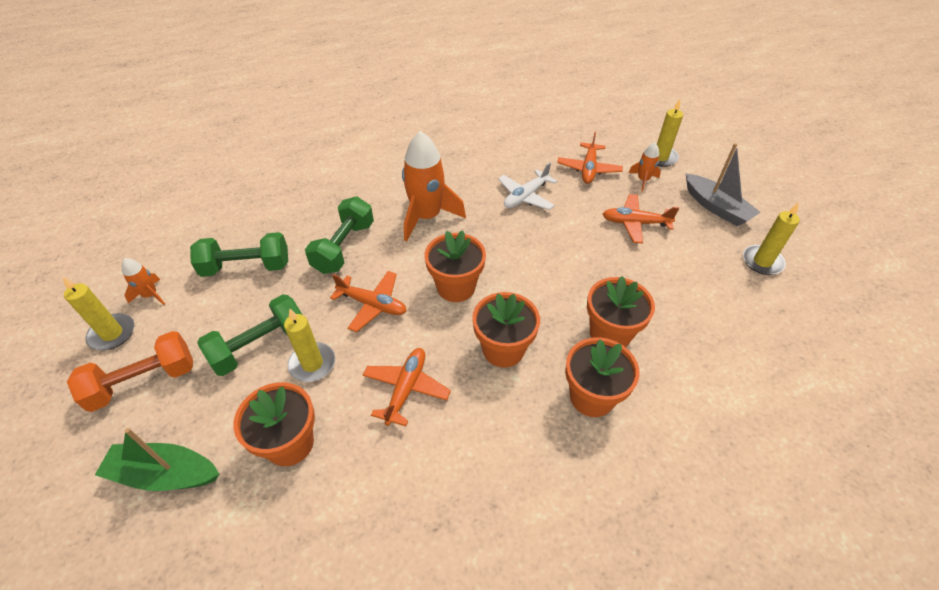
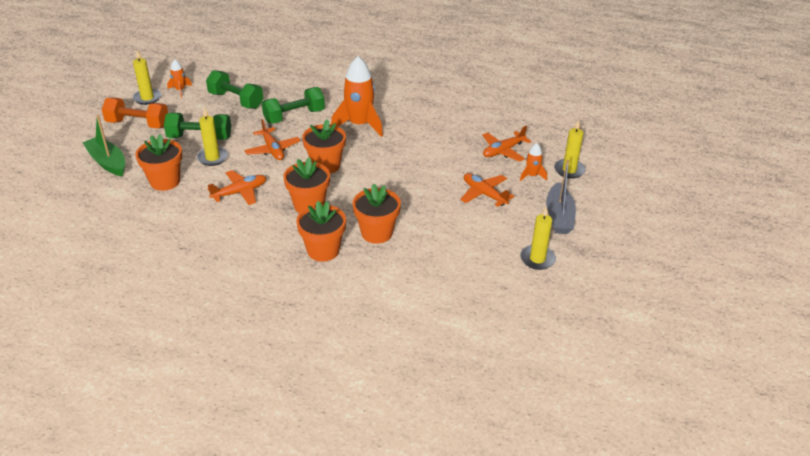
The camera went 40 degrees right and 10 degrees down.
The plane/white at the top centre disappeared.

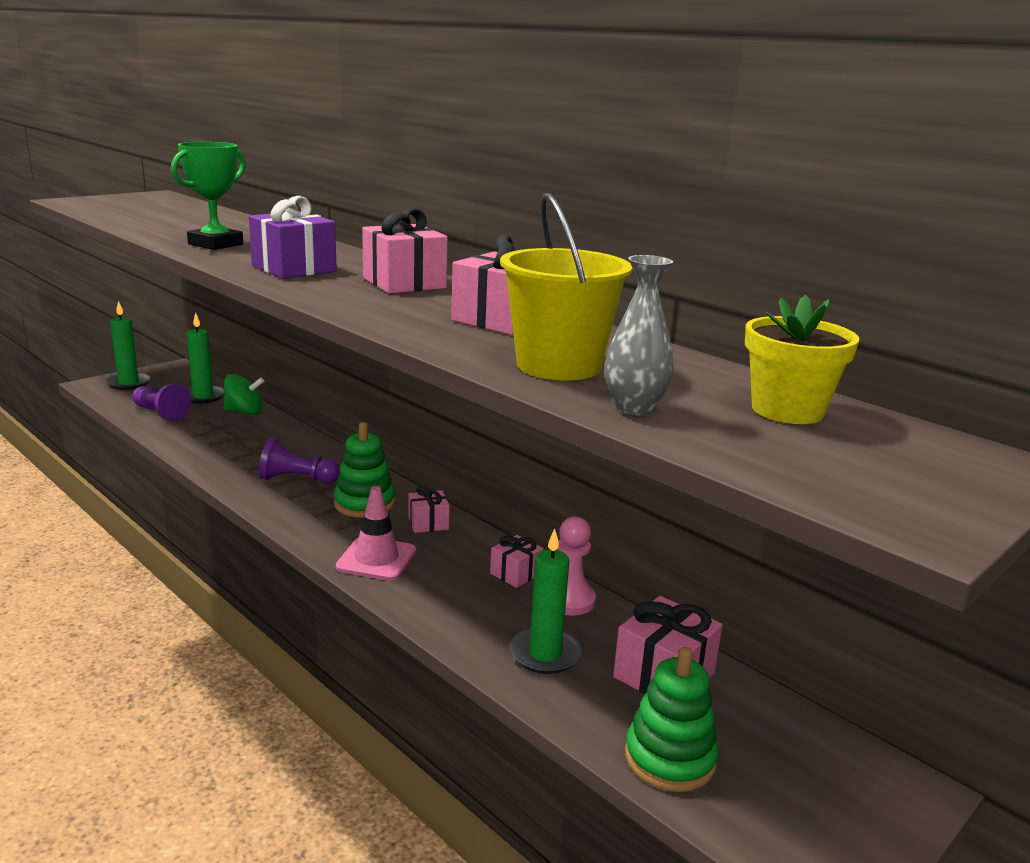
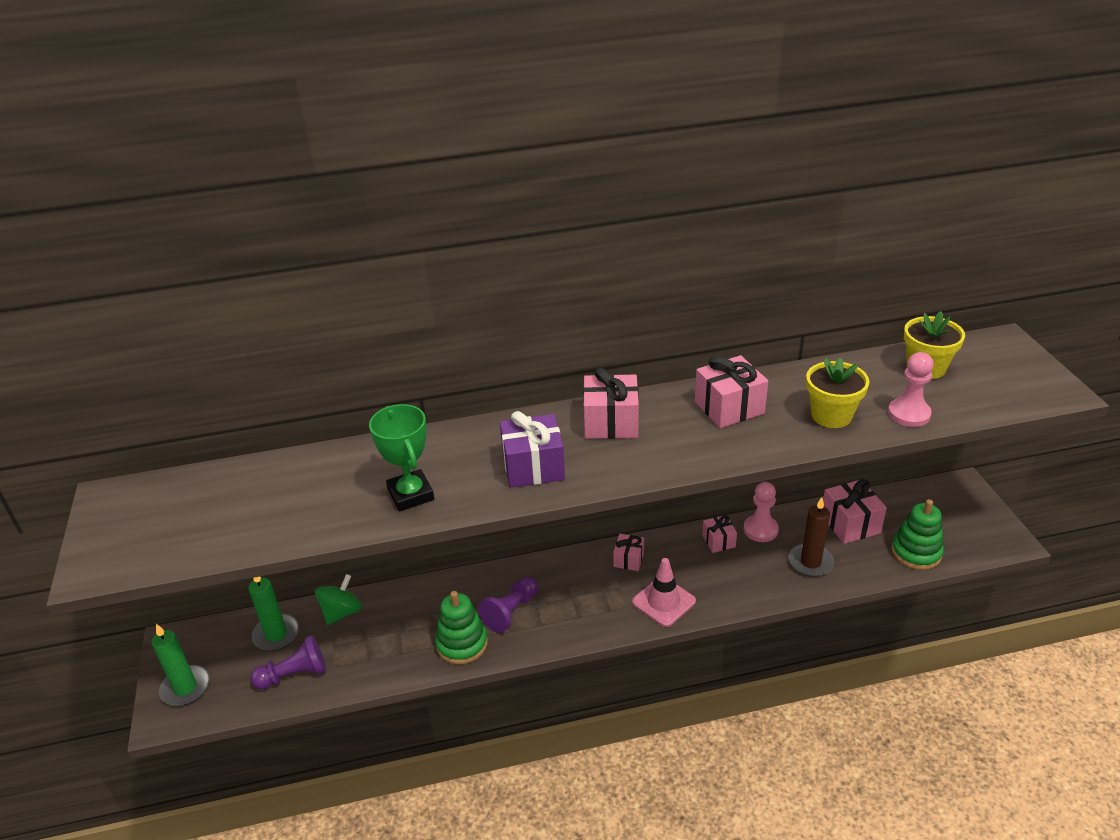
The camera went 55 degrees left and 15 degrees up.
The bucket/yellow at the top centre was replaced by the flower pot/yellow (no. 1 from left) at the middle right.
The vase/grey at the centre was replaced by the pawn/pink (no. 2 from left) at the middle right.
The stacking toy/green (no. 1 from left) moved from the centre to the bottom centre.
The candle/green (no. 3 from left) at the bottom centre became the candle/brown at the middle right.

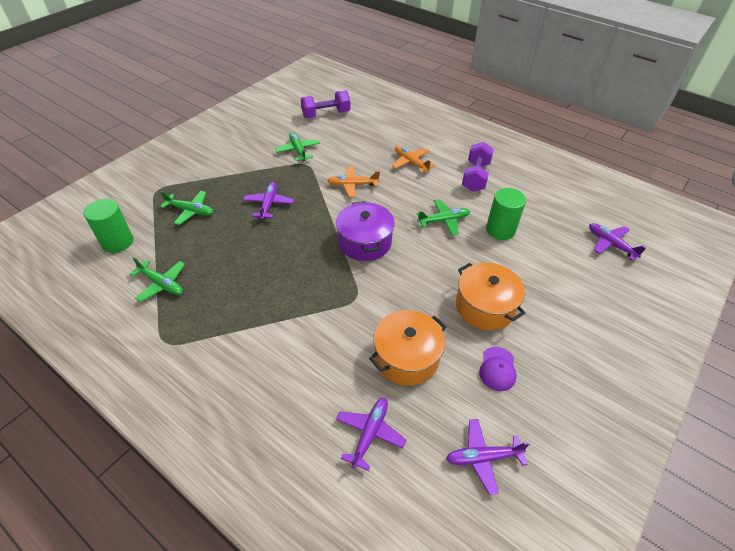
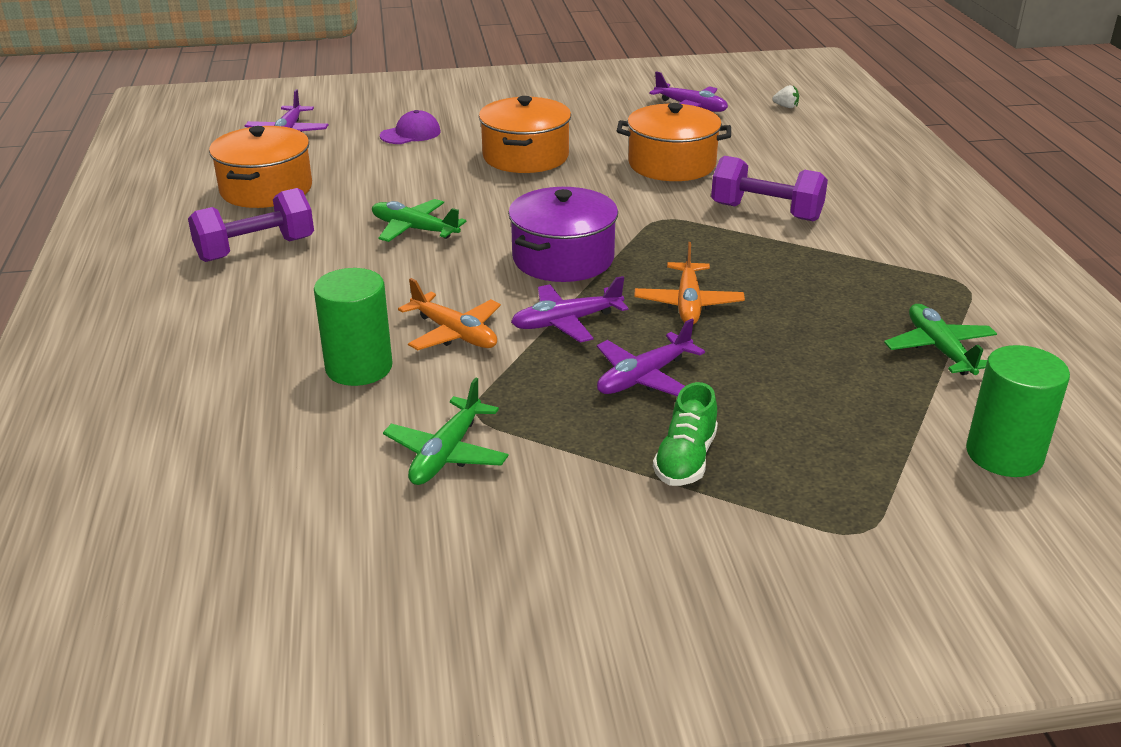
The camera went 135 degrees left and 15 degrees down.
The dumbbell/purple (no. 1 from left in the first image) moved from the top centre to the top right.
The plane/orange (no. 2 from left) moved from the top centre to the centre.
The cylinder/green (no. 2 from left in the first image) moved from the middle right to the middle left.
The plane/green (no. 2 from left) at the middle left disappeared.
The cap/purple moved from the bottom right to the top centre.
The plane/purple (no. 2 from left) moved from the bottom centre to the centre.
The strawberry/white at the top right appeared.
The pot/orange (no. 1 from left) at the top left appeared.
The shoe/green at the centre appeared.

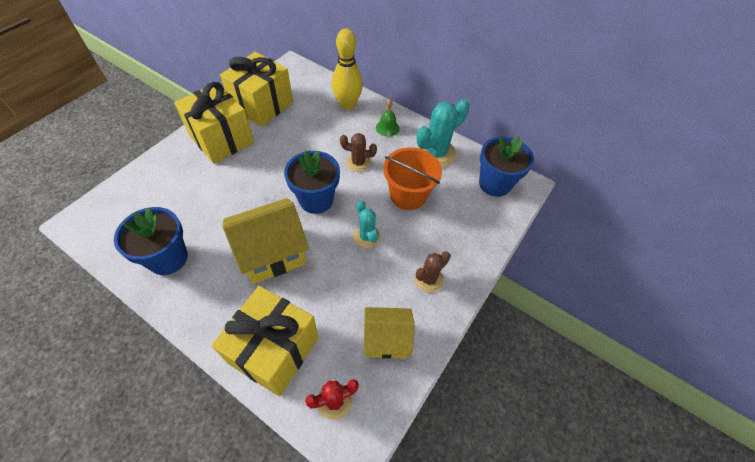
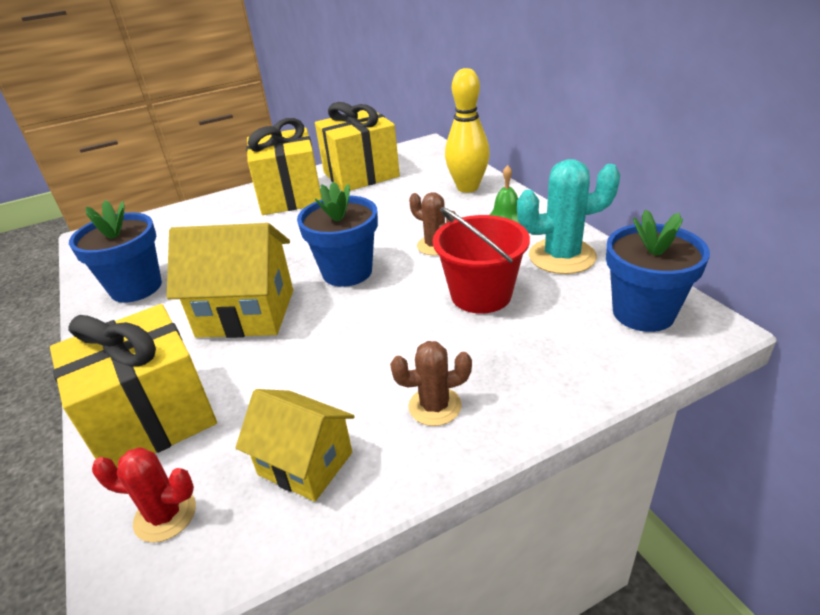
The camera went 35 degrees right and 20 degrees down.
The bucket/orange at the centre became the bucket/red at the centre.
The cactus/turquoise (no. 1 from left) at the centre disappeared.

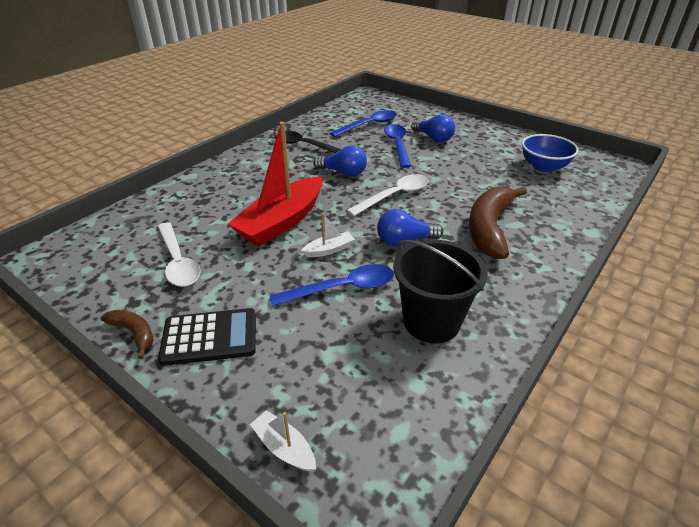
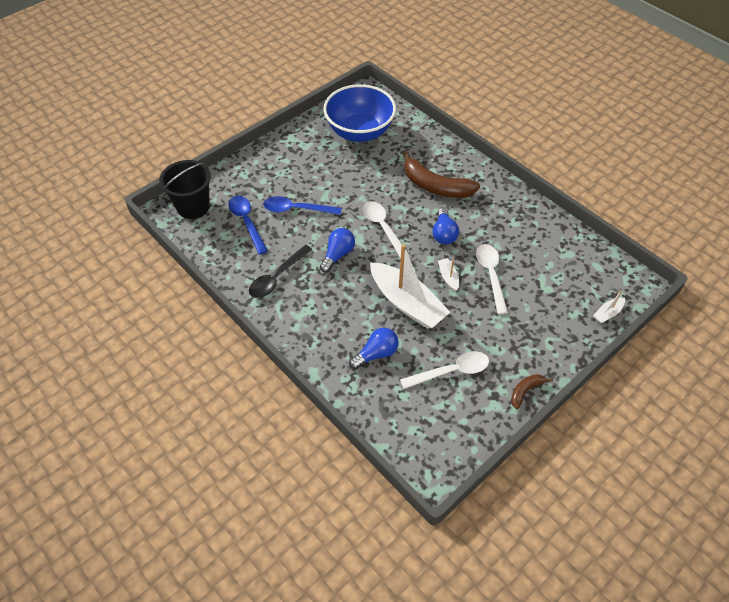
The camera went 80 degrees left and 15 degrees up.
The light bulb/blue (no. 3 from left in the first image) moved from the top centre to the centre.
The boat/red at the centre became the boat/white (no. 1 from left) at the centre.
The bowl/blue at the top right changed to 1.69 times the size.
The bucket/black moved from the centre to the top left.
The spoon/blue (no. 1 from left) at the centre became the spoon/white (no. 3 from left) at the middle right.
The calculator/black at the middle left disappeared.

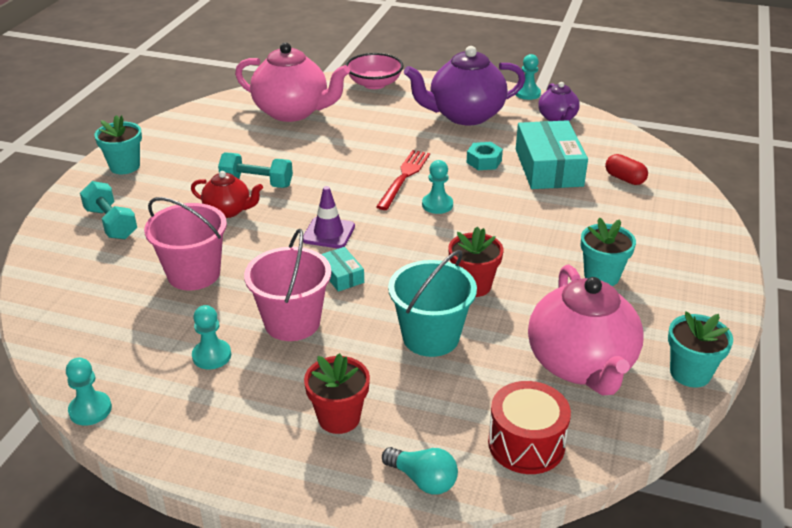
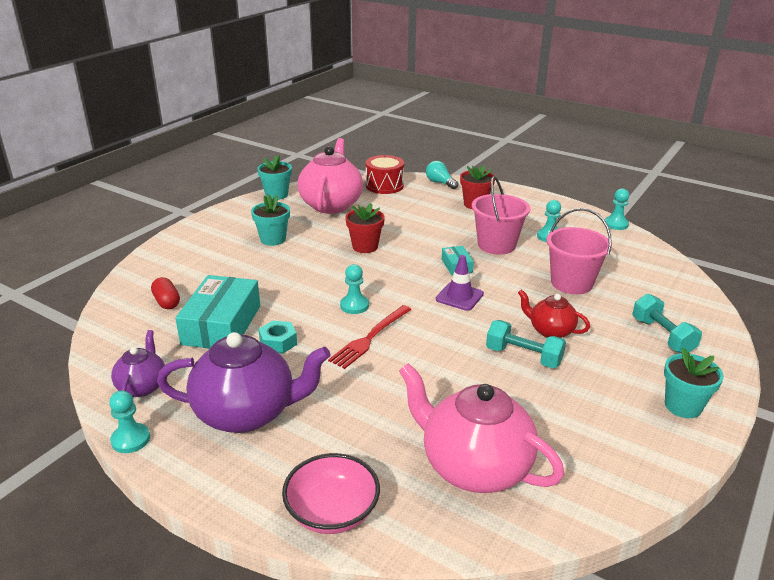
The camera went 165 degrees left and 5 degrees down.
The bucket/turquoise at the centre disappeared.

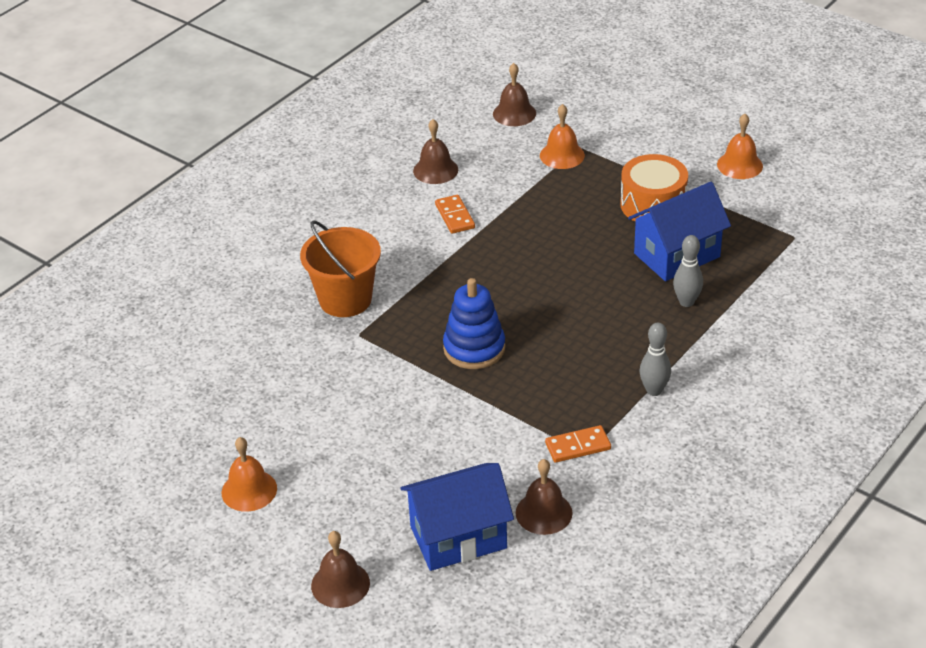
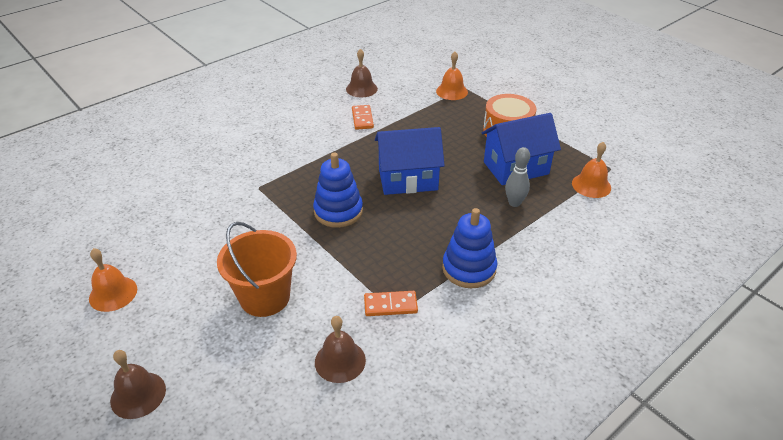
The camera went 10 degrees right and 0 degrees up.
The bell/brown (no. 3 from left) at the top centre disappeared.
The bell/orange (no. 3 from left) moved from the top right to the middle right.
The bucket/orange moved from the centre to the middle left.
The bowling pin/grey (no. 1 from left) at the middle right was replaced by the stacking toy/blue (no. 2 from left) at the centre.
The house/blue (no. 1 from left) moved from the bottom centre to the centre.

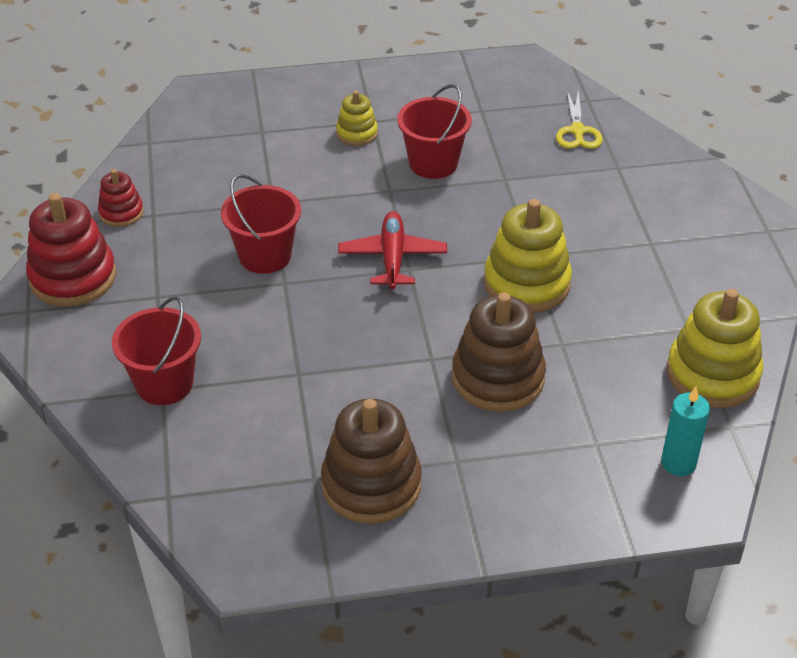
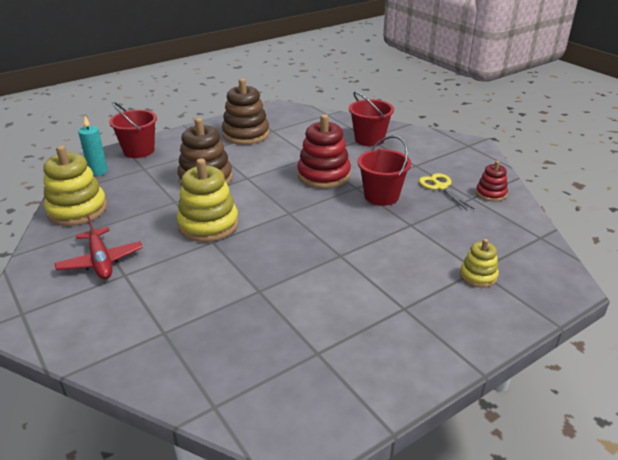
The camera went 155 degrees right and 10 degrees down.
The bucket/red (no. 3 from left in the first image) moved from the top centre to the top left.
The scissors/yellow moved from the top right to the middle right.
The stacking toy/yellow (no. 1 from left in the first image) moved from the top centre to the middle right.
The stacking toy/red (no. 1 from left) moved from the middle left to the top centre.
The plane/red moved from the centre to the middle left.

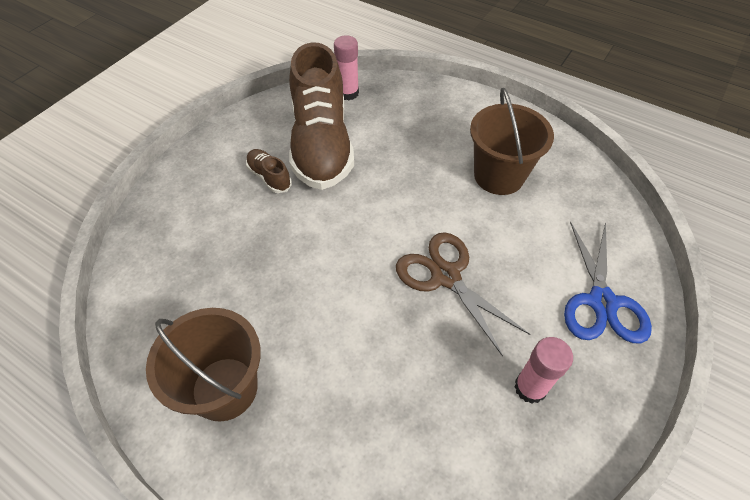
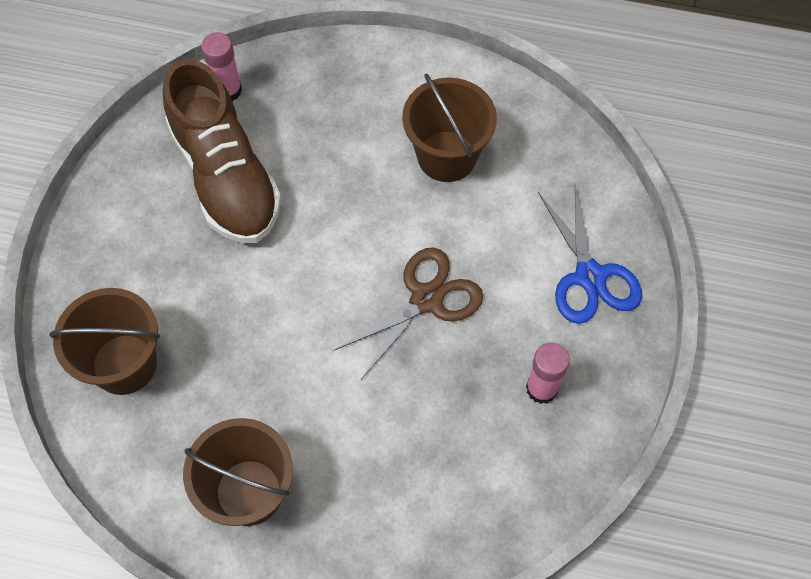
The camera went 20 degrees left and 10 degrees up.
The shoe/brown (no. 1 from left) at the centre disappeared.
The scissors/brown at the centre turned 105 degrees clockwise.
The bucket/brown (no. 1 from left) at the middle left appeared.

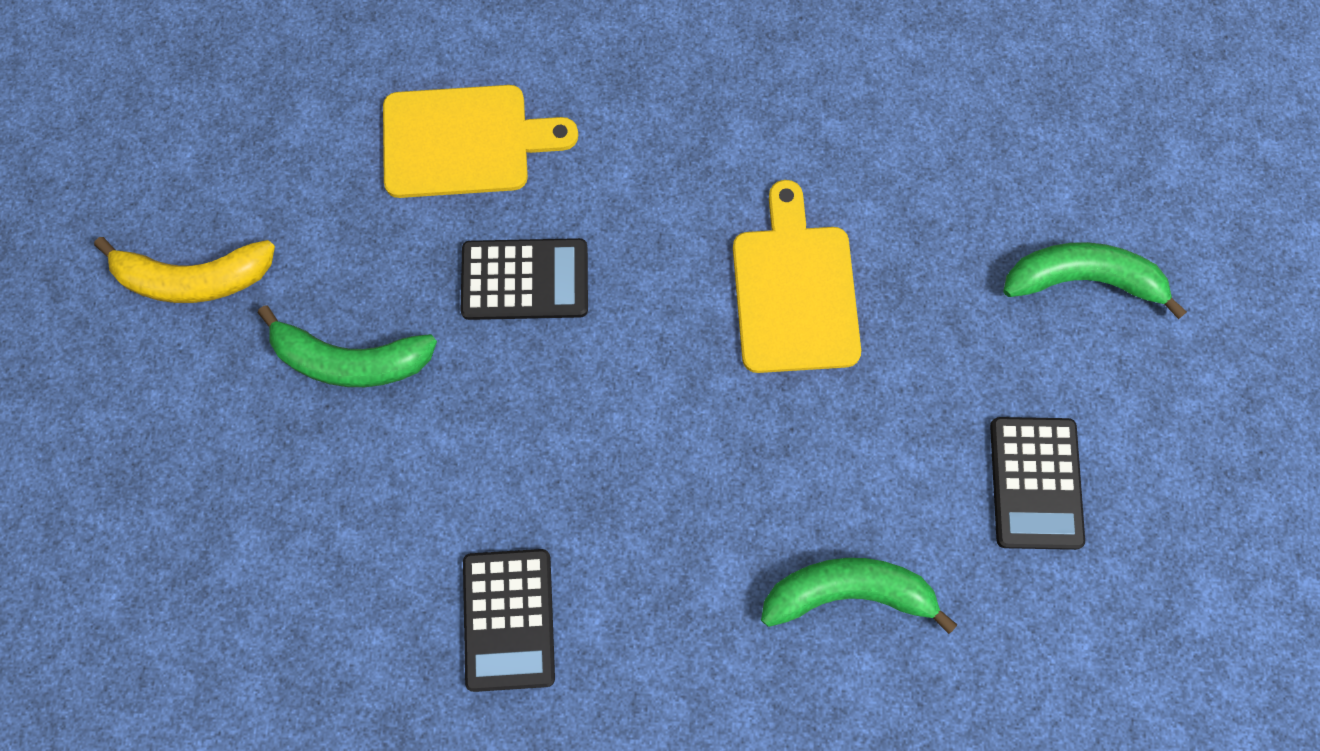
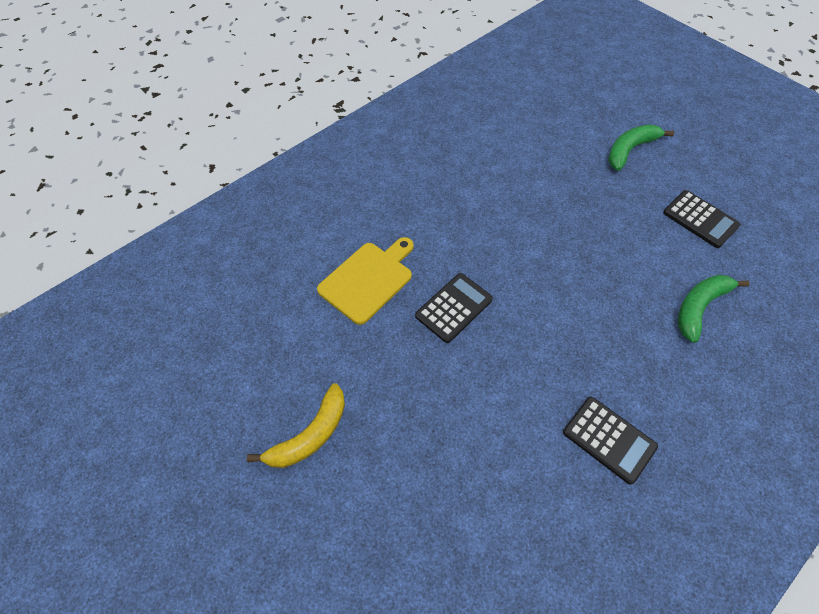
The camera went 45 degrees left and 15 degrees down.
The cutting board/yellow (no. 2 from left) at the centre disappeared.
The banana/green (no. 1 from left) at the middle left disappeared.

